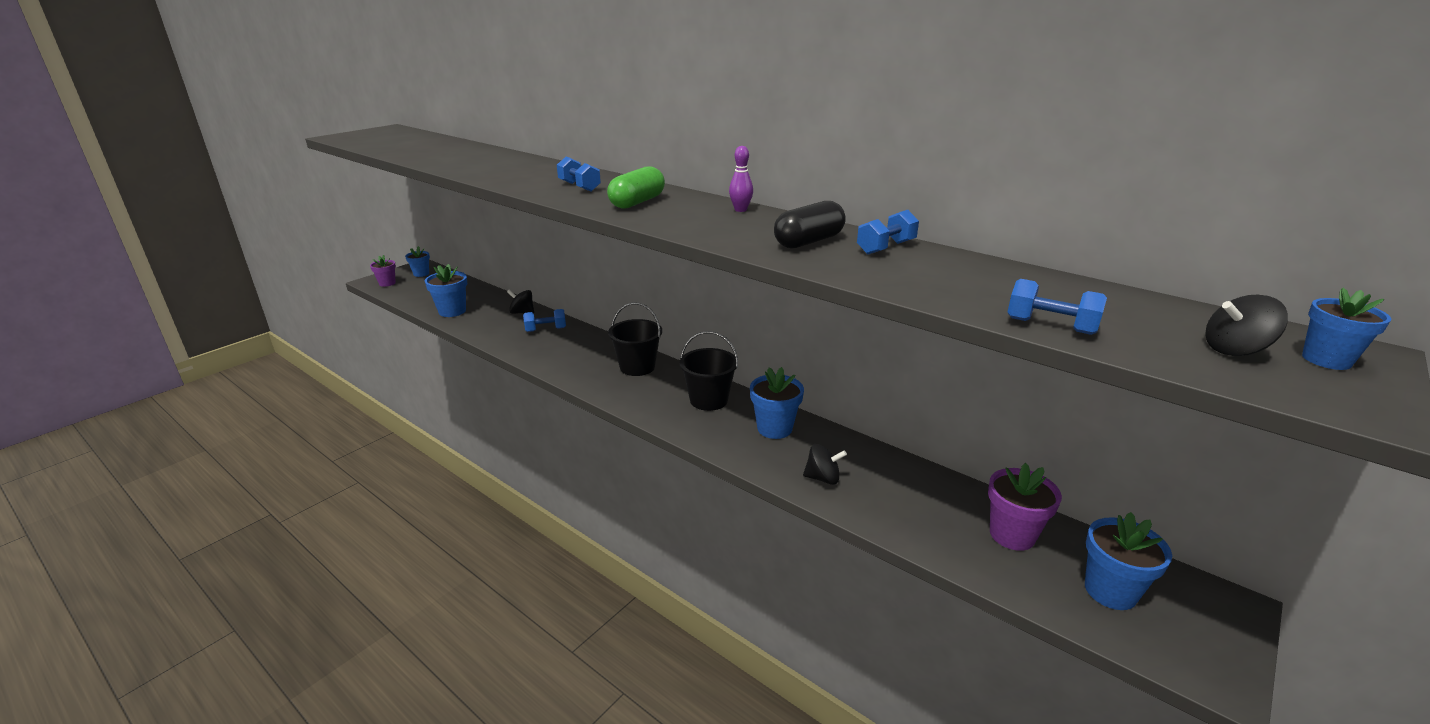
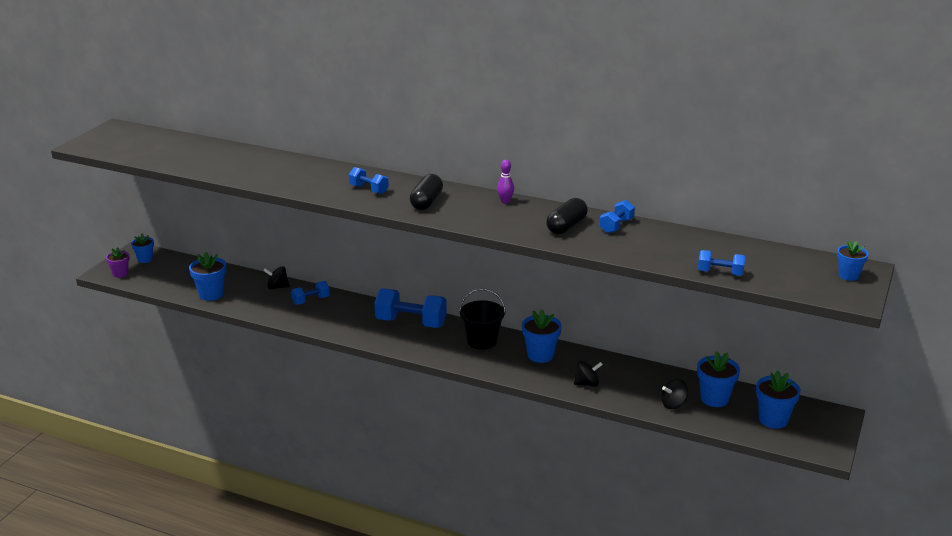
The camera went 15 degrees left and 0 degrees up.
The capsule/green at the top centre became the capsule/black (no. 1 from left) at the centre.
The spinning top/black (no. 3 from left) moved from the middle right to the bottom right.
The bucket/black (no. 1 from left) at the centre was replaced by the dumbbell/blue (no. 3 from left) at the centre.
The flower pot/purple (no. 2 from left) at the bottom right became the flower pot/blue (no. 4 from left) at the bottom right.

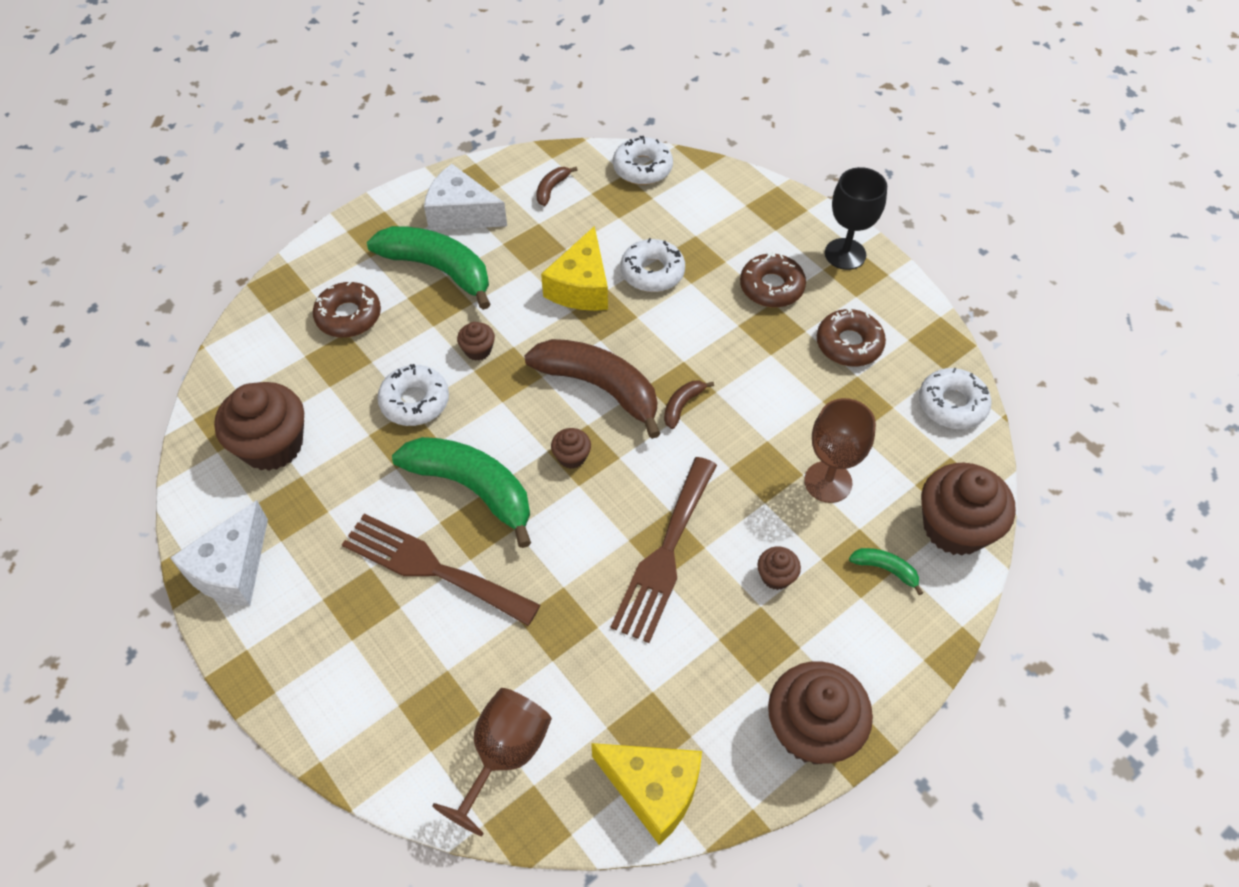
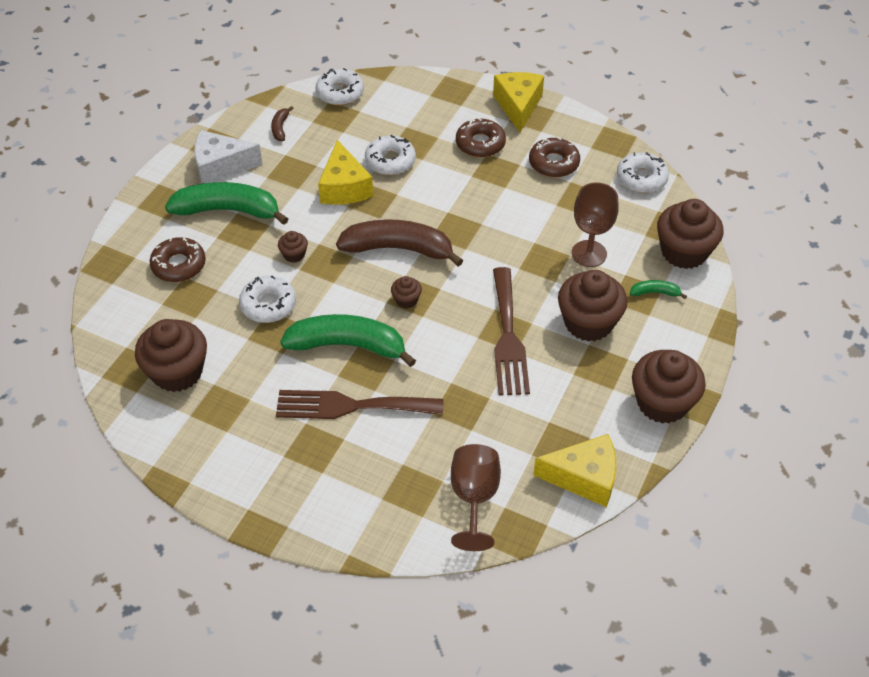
The camera went 25 degrees left and 5 degrees down.
The goblet/black at the top right was replaced by the cheese/yellow (no. 2 from left) at the top centre.
The banana/brown (no. 3 from left) at the centre disappeared.
The cheese/white (no. 1 from left) at the middle left disappeared.
The cupcake/brown (no. 4 from left) at the centre changed to 2.17 times the size.

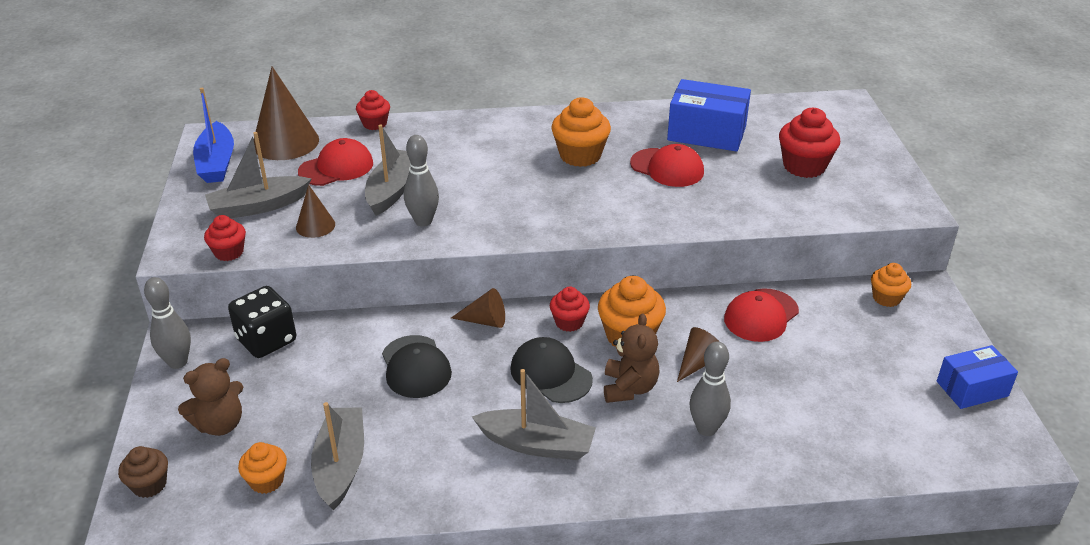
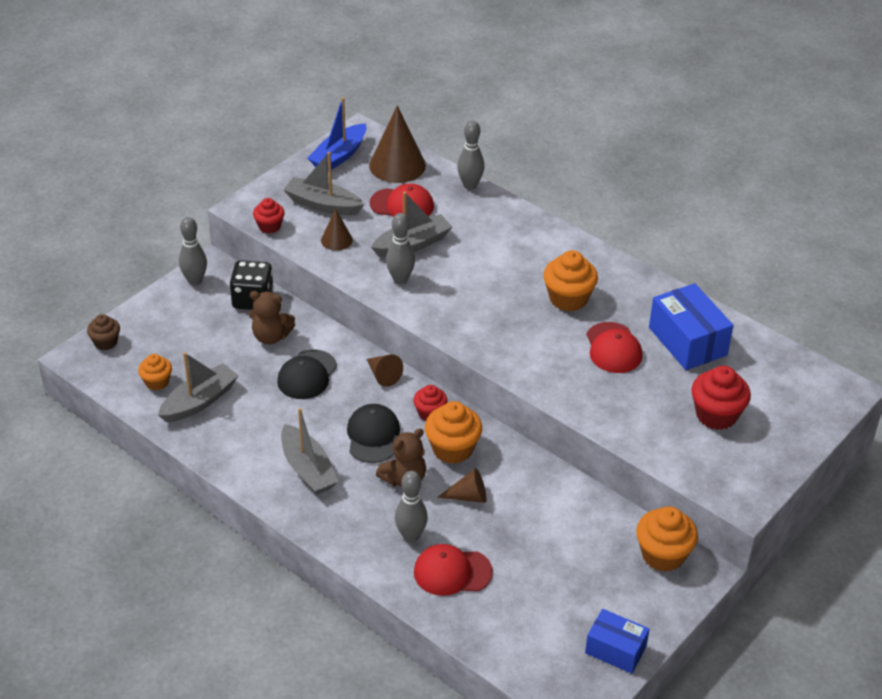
The camera went 45 degrees right and 5 degrees up.
The cupcake/red (no. 2 from left) at the top centre was replaced by the bowling pin/grey (no. 4 from left) at the top centre.
The cupcake/orange (no. 4 from left) at the middle right changed to 1.65 times the size.
The cap/red (no. 3 from left in the first image) moved from the middle right to the bottom centre.
The teddy bear/brown (no. 1 from left) moved from the bottom left to the middle left.

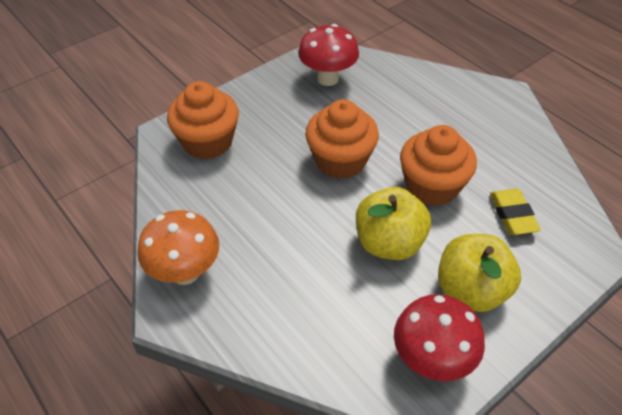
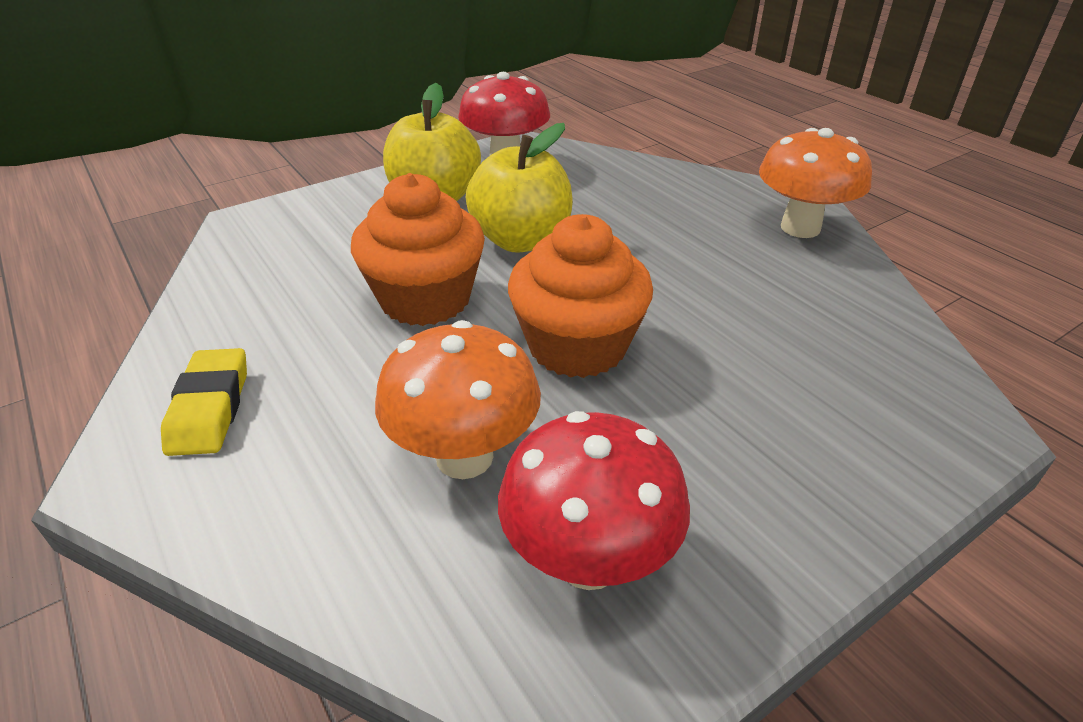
The camera went 175 degrees left and 10 degrees down.
The cupcake/orange (no. 1 from left) at the top left disappeared.
The eraser/yellow moved from the middle right to the middle left.
The mushroom/orange (no. 1 from left) at the centre appeared.

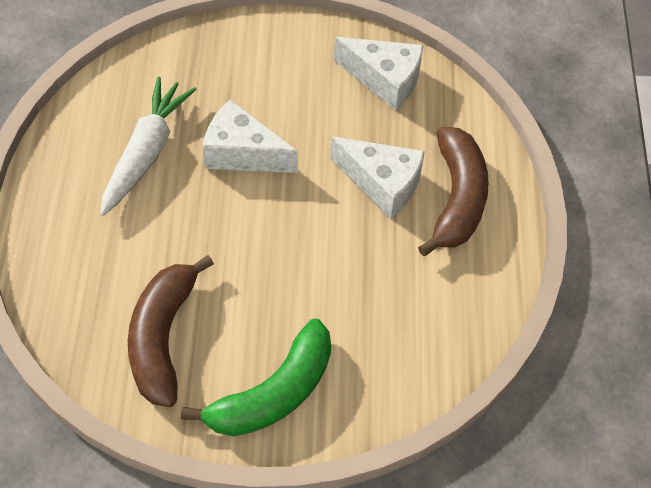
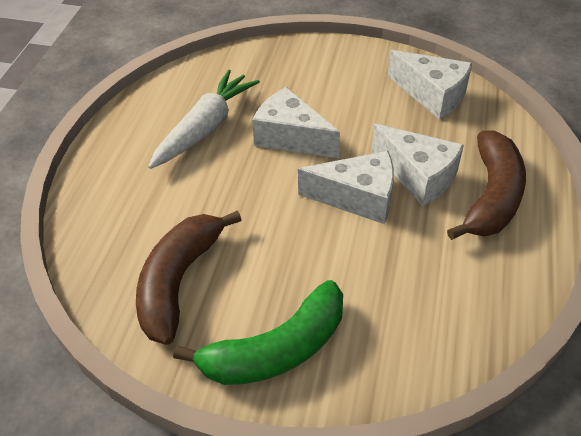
The camera went 15 degrees right and 10 degrees down.
The cheese/white (no. 2 from left) at the centre appeared.

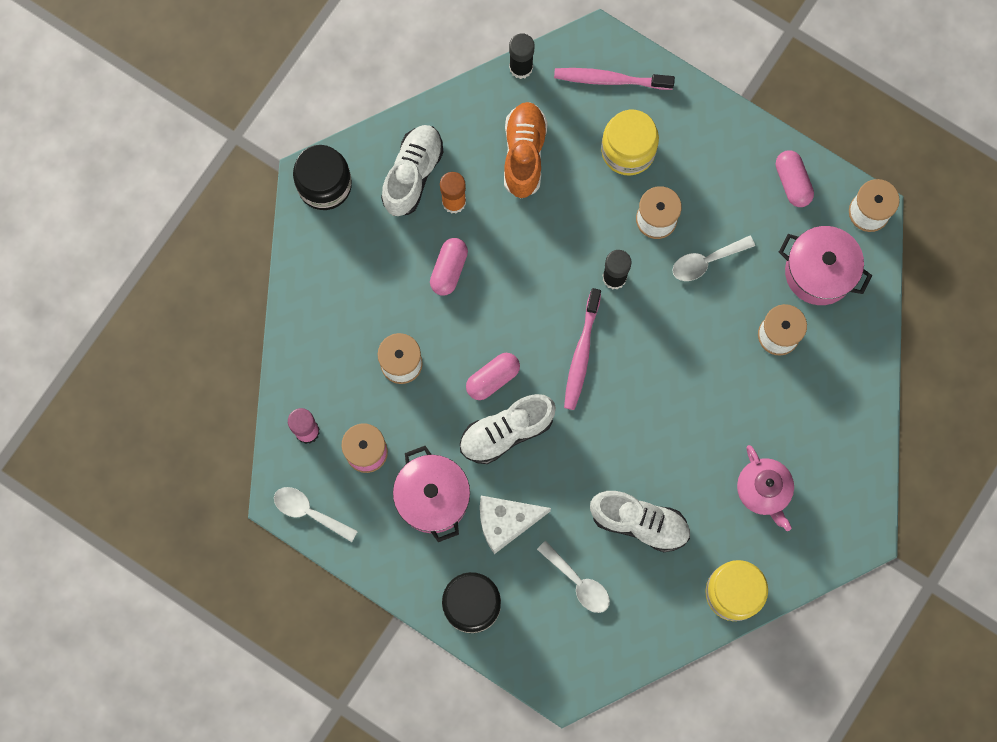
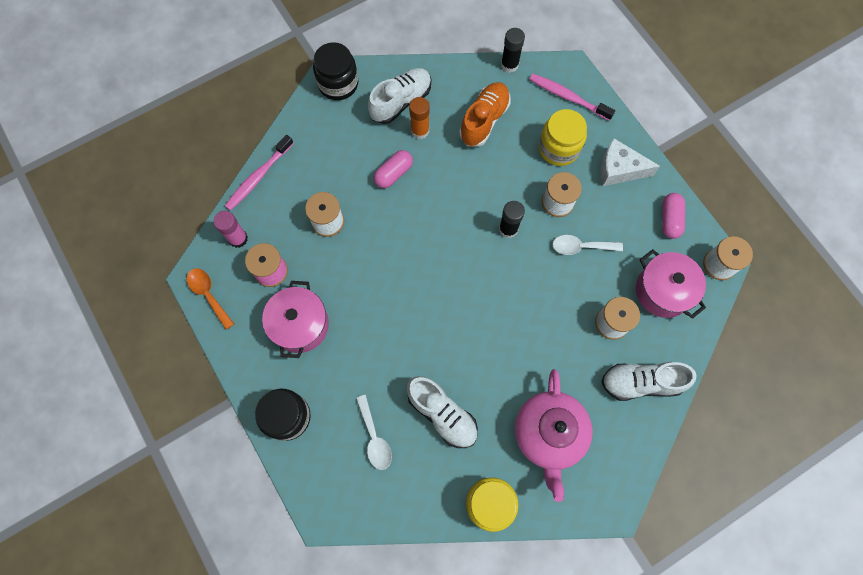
The camera went 25 degrees right and 5 degrees down.
The toothbrush/pink (no. 1 from left) moved from the centre to the top left.
The capsule/pink (no. 2 from left) at the centre disappeared.
The shoe/white (no. 2 from left in the first image) moved from the centre to the middle right.
The teapot/pink at the middle right changed to 1.57 times the size.
The spoon/white (no. 1 from left) at the bottom left became the spoon/orange at the middle left.
The cheese/white moved from the bottom centre to the top right.

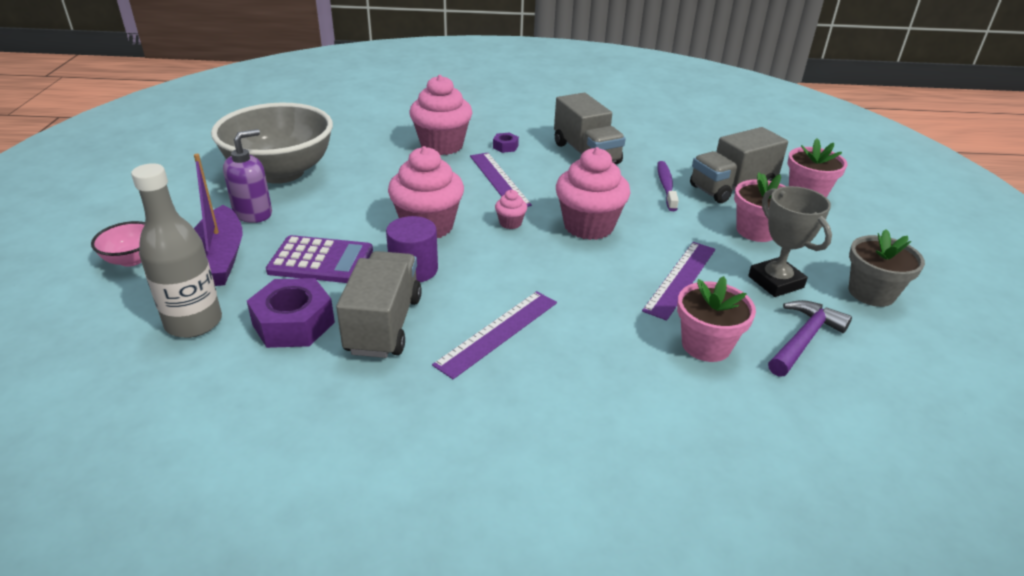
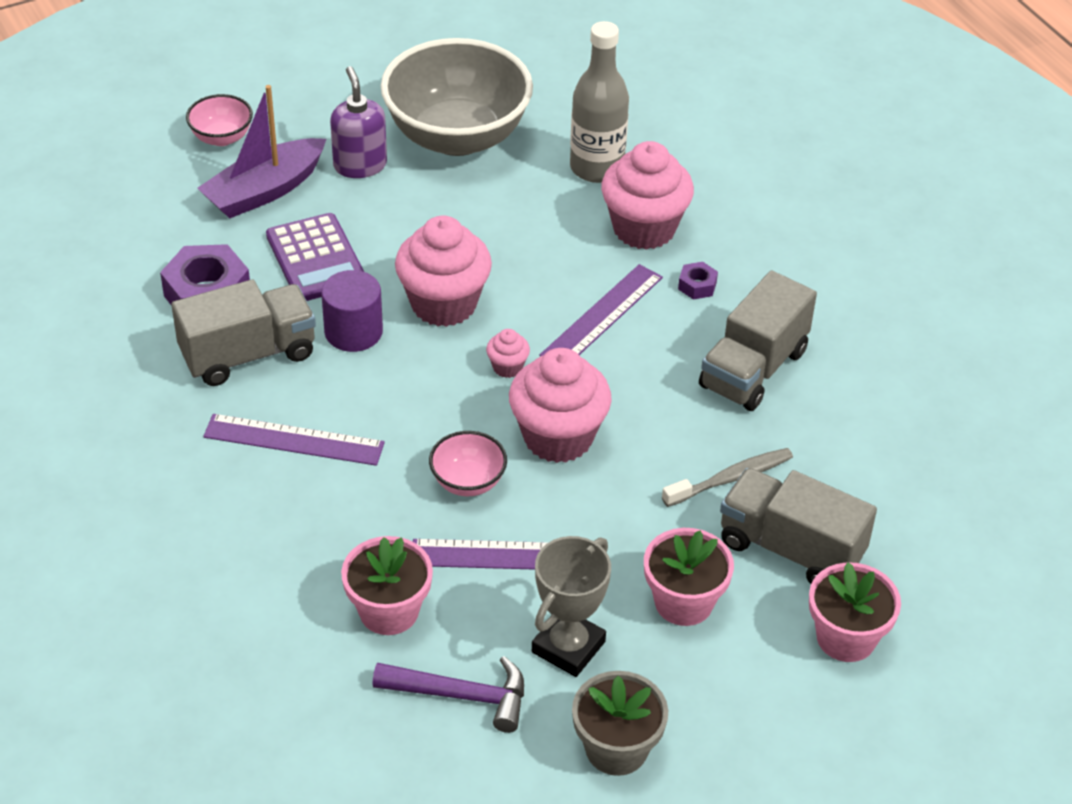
The camera went 60 degrees right and 10 degrees up.
The soap dispenser/purple at the top left turned 120 degrees counterclockwise.
The toothbrush/purple at the top centre became the toothbrush/grey at the middle right.
The bottle/grey moved from the middle left to the top centre.
The bowl/pink (no. 2 from left) at the centre appeared.

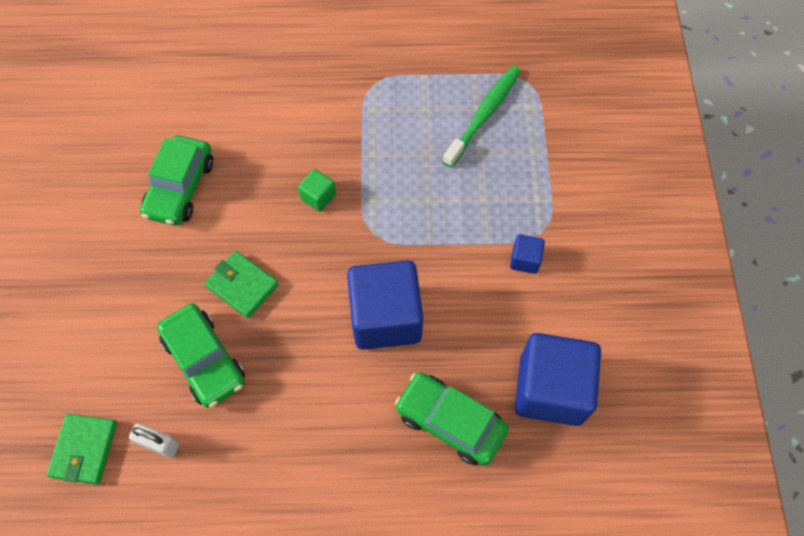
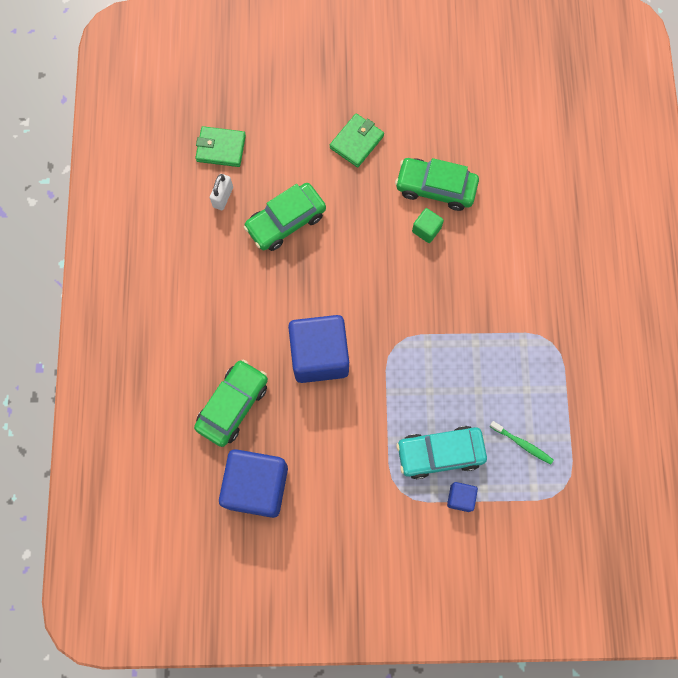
The camera went 90 degrees right and 10 degrees up.
The toothbrush/green at the top centre changed to 0.55 times the size.
The cube/green moved from the centre to the top centre.
The cube/blue (no. 2 from left in the first image) moved from the centre to the bottom right.
The wallet/green (no. 2 from left) moved from the middle left to the top centre.
The car/turquoise at the bottom centre appeared.

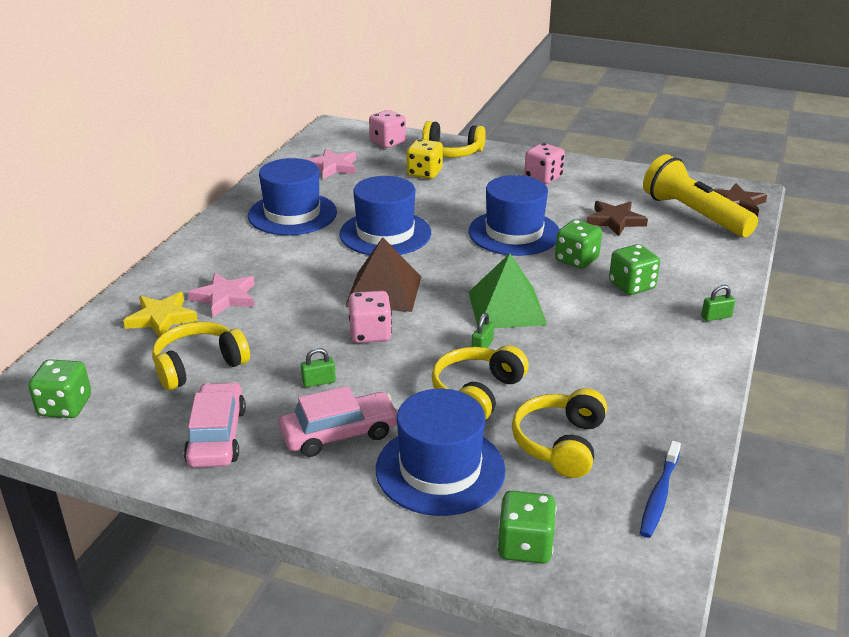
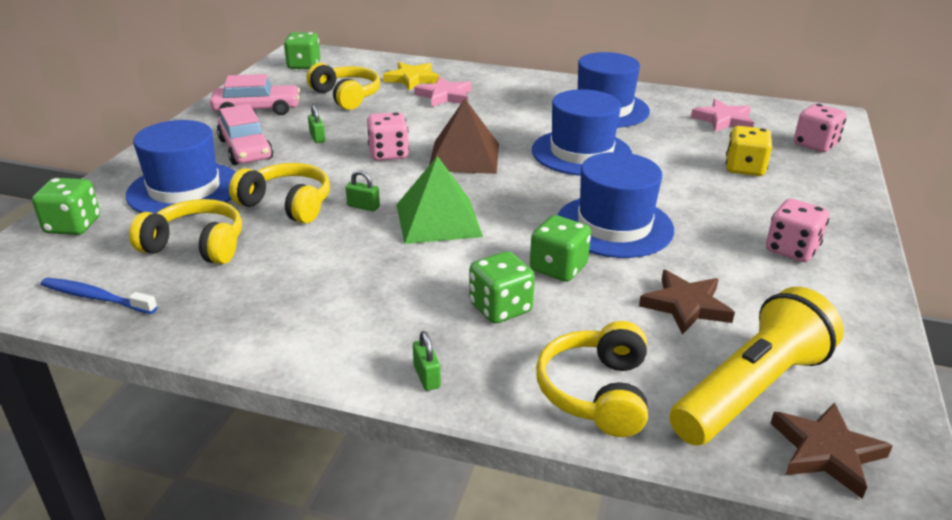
The camera went 85 degrees right and 0 degrees up.
The headphones/yellow (no. 2 from left in the first image) moved from the top centre to the bottom centre.

